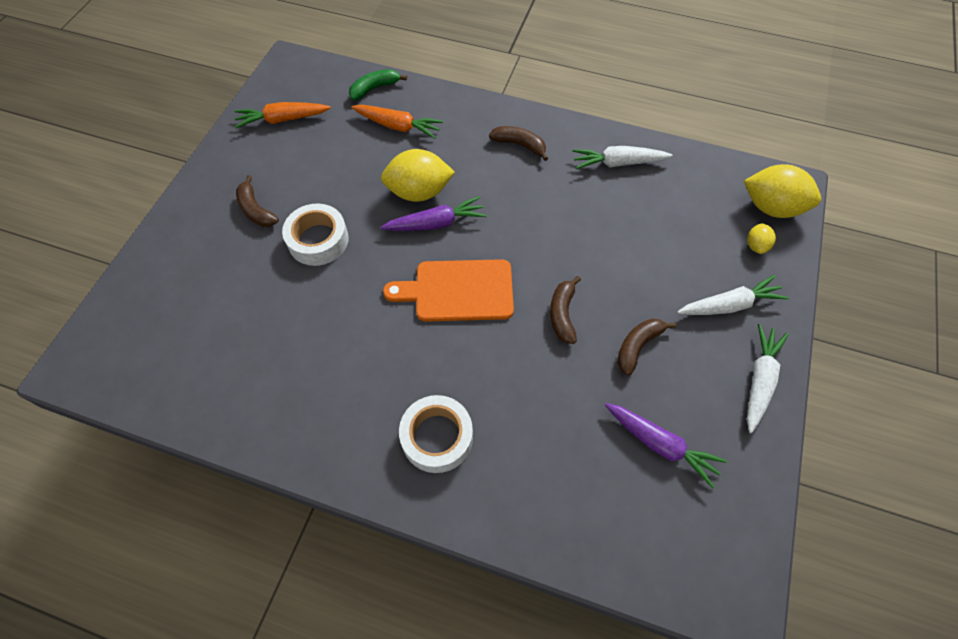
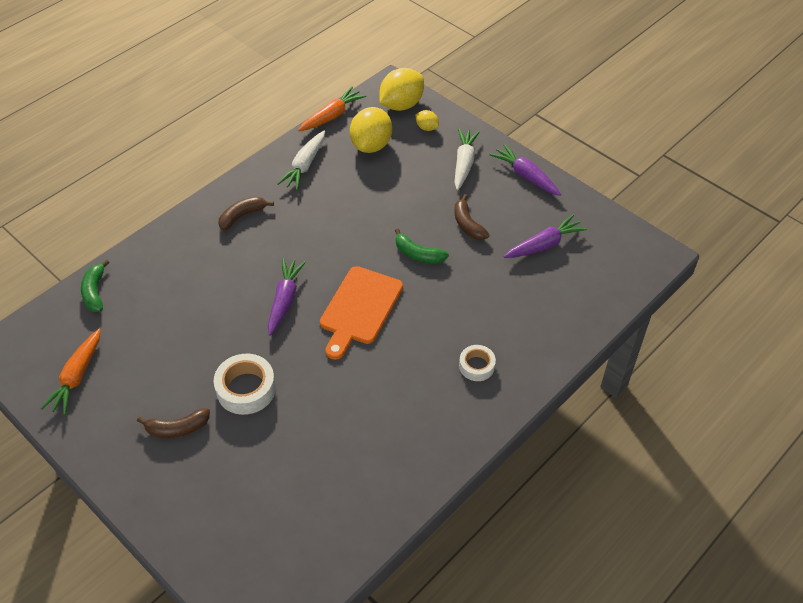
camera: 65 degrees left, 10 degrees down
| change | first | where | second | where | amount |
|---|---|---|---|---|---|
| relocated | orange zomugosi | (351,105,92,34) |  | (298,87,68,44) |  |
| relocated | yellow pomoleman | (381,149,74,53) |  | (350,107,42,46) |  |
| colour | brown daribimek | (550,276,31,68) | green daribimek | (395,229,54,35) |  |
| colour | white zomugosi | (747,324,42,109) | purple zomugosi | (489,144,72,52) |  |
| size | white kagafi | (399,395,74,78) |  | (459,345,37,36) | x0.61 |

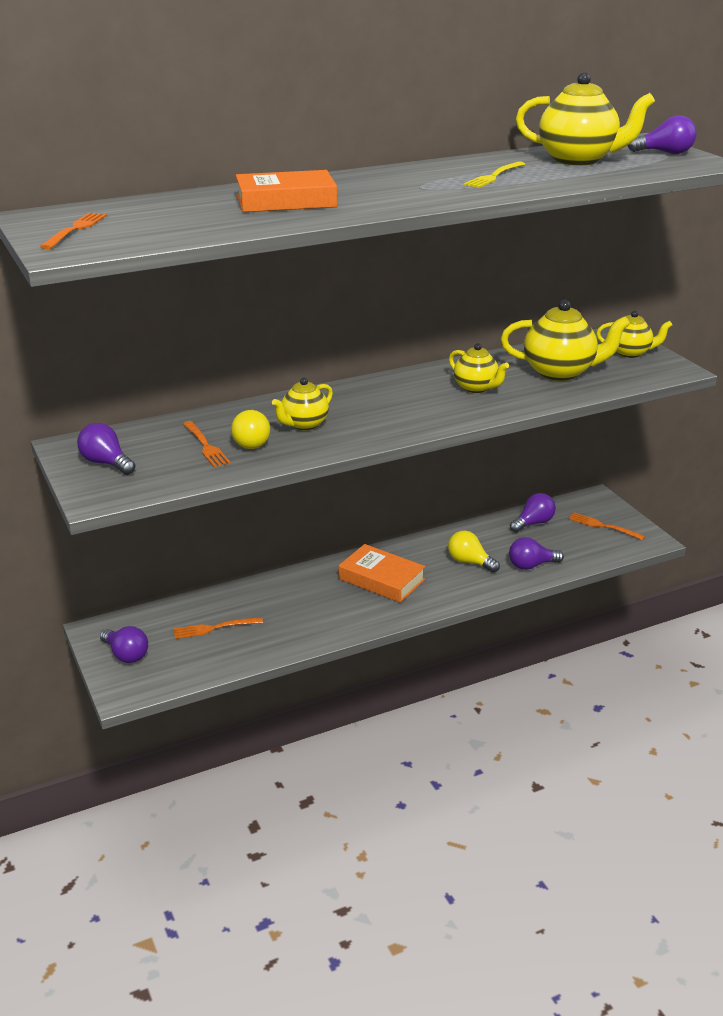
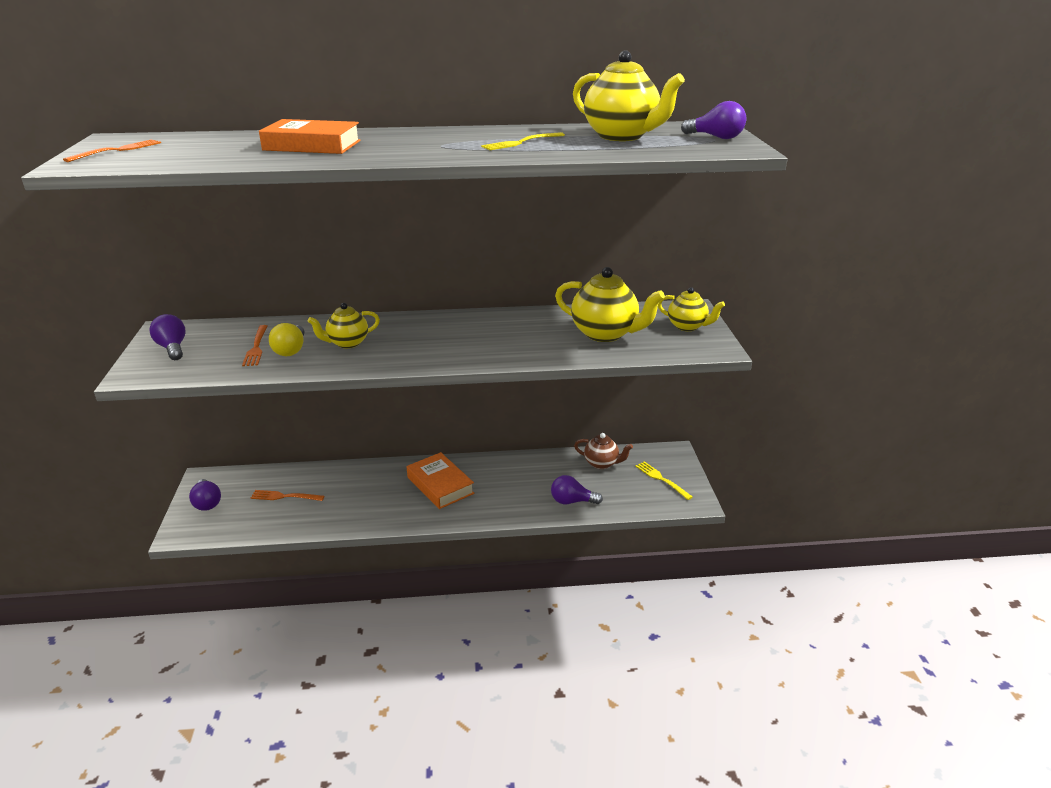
camera: 20 degrees right, 0 degrees up
| change | first | where | second | where | amount |
|---|---|---|---|---|---|
| missing | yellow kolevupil | (449,343,60,50) |  |  |  |
| exchanged | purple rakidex | (510,493,46,39) | brown kolevupil | (574,433,59,36) |  |
| colour | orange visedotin | (569,512,76,28) | yellow visedotin | (635,461,58,39) |  |
| missing | yellow rakidex | (448,531,52,42) |  |  |  |

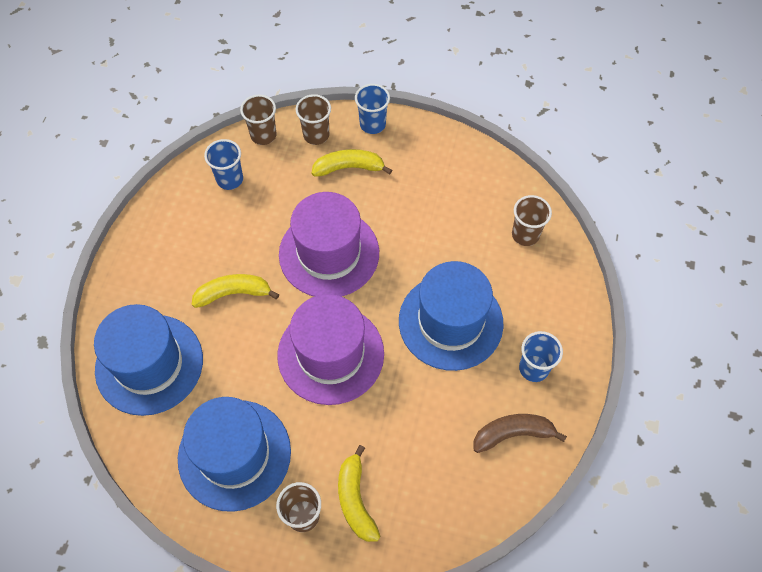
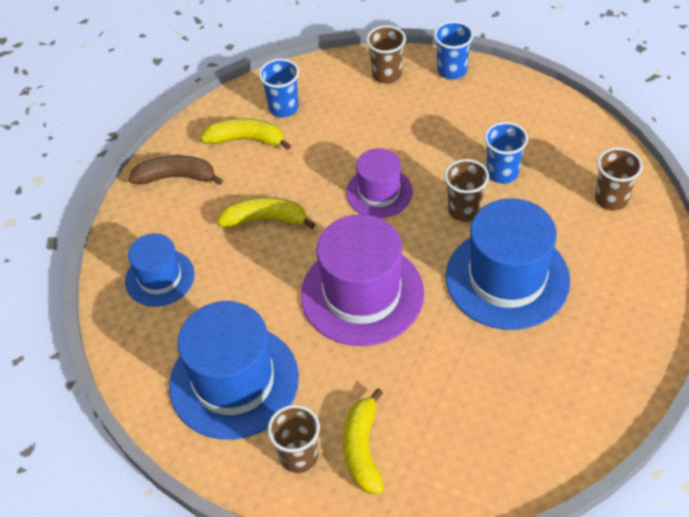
camera: 15 degrees right, 10 degrees down
| change | first | where | second | where | amount |
|---|---|---|---|---|---|
| relocated | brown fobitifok | (240,94,37,51) |  | (444,159,45,63) |  |
| relocated | yellow daribimek | (312,149,80,27) |  | (200,118,91,32) |  |
| size | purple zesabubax | (279,192,100,105) |  | (346,148,67,70) | x0.58 |
| size | blue zesabubax | (94,304,109,112) |  | (125,233,70,74) | x0.58 |
| relocated | blue fobitifok | (519,331,44,51) |  | (484,122,44,62) |  |
| relocated | brown daribimek | (474,414,93,39) |  | (129,155,94,30) |  |

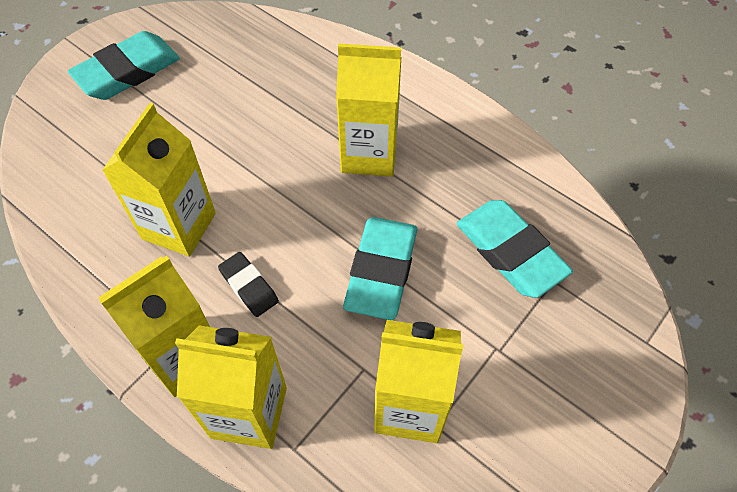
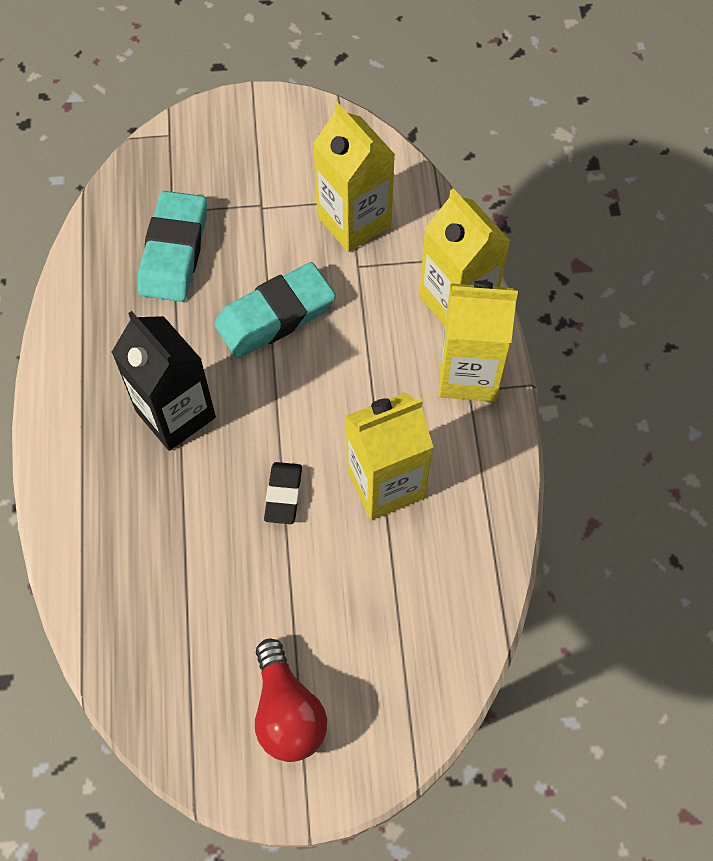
camera: 135 degrees left, 5 degrees up
| change | first | where | second | where | amount |
|---|---|---|---|---|---|
| exchanged | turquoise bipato | (68,31,112,69) | red rakidex | (255,639,72,123) |  |
| colour | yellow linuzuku | (336,43,65,134) | black linuzuku | (111,311,105,140) |  |
| relocated | black bipato | (218,252,61,65) |  | (264,462,38,62) |  |

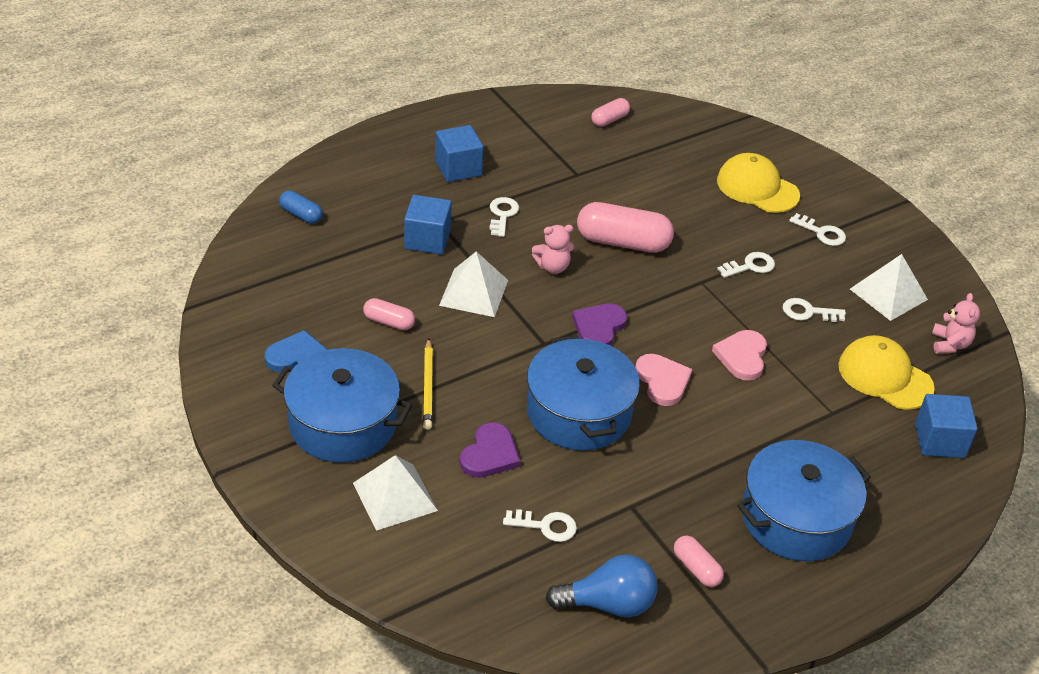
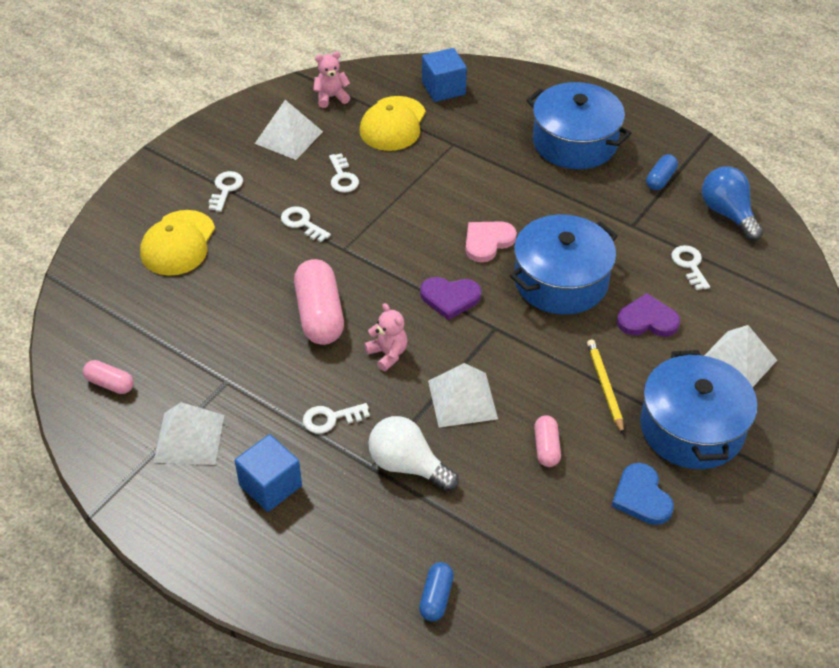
camera: 110 degrees left, 5 degrees up
| change | first | where | second | where | amount |
|---|---|---|---|---|---|
| exchanged | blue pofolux | (404,195,48,60) | white rakidex | (368,416,91,75) |  |
| missing | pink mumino | (712,330,55,51) |  |  |  |
| spun | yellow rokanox | (423,338,10,92) |  | (587,339,37,96) | 75 degrees counterclockwise |
| colour | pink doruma | (674,536,50,51) | blue doruma | (646,154,32,36) |  |
| appeared |  |  | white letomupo | (153,402,71,63) |  |

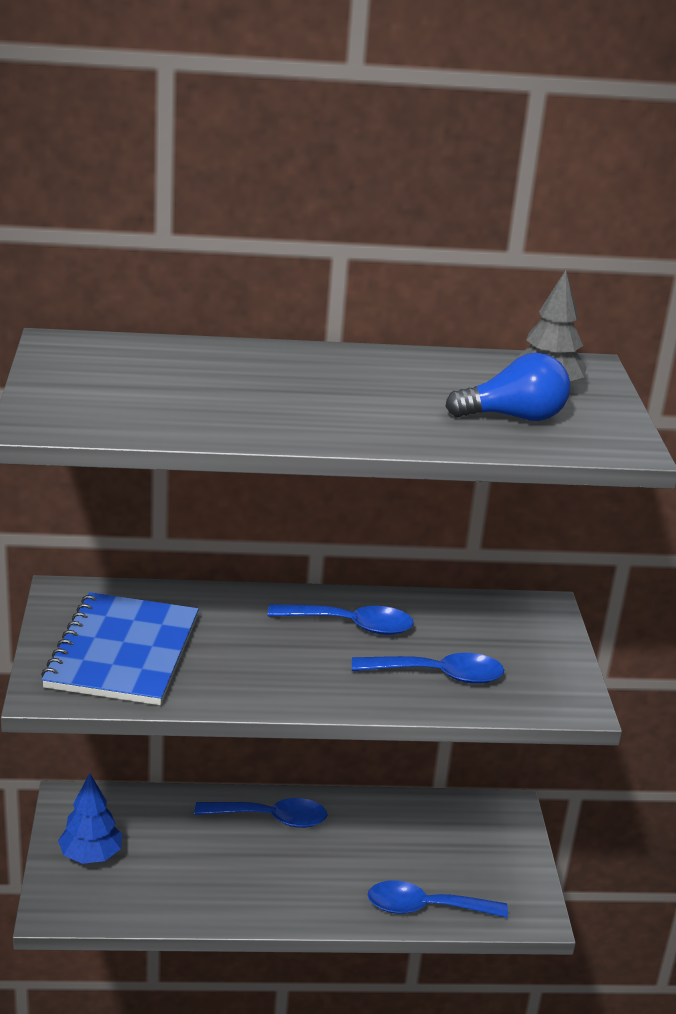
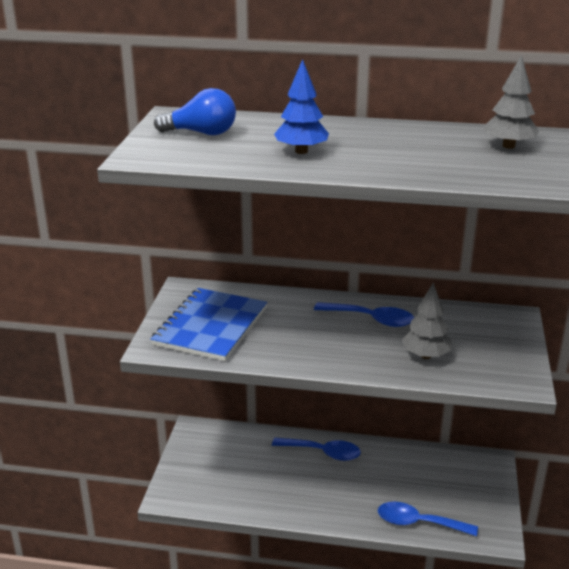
camera: 15 degrees right, 0 degrees up
| change | first | where | second | where | amount |
|---|---|---|---|---|---|
| relocated | blue rakidex | (445,353,125,68) |  | (154,88,82,47) |  |
| exchanged | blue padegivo | (352,653,152,31) | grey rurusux | (402,283,50,76) |  |
| relocated | blue rurusux | (58,773,64,91) |  | (274,59,55,95) |  |

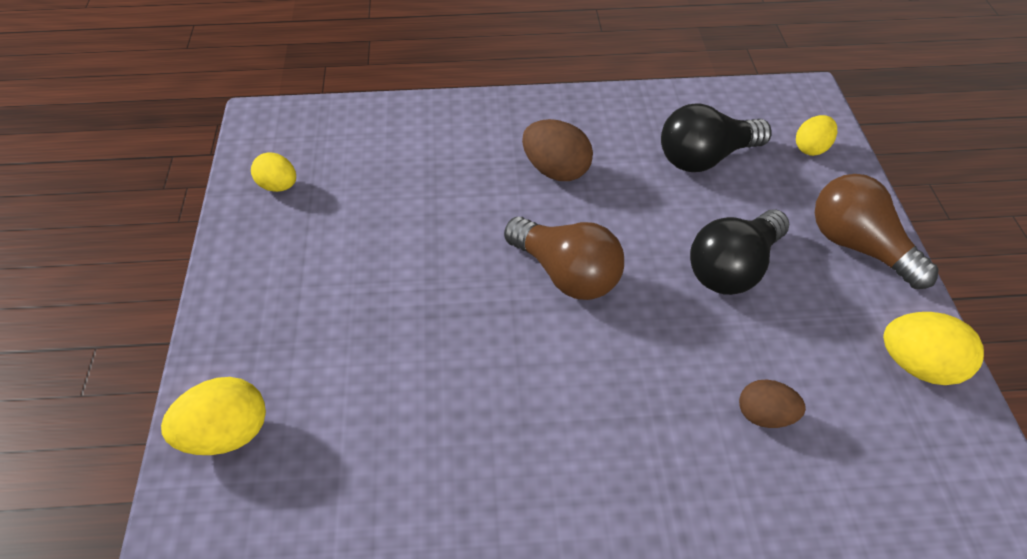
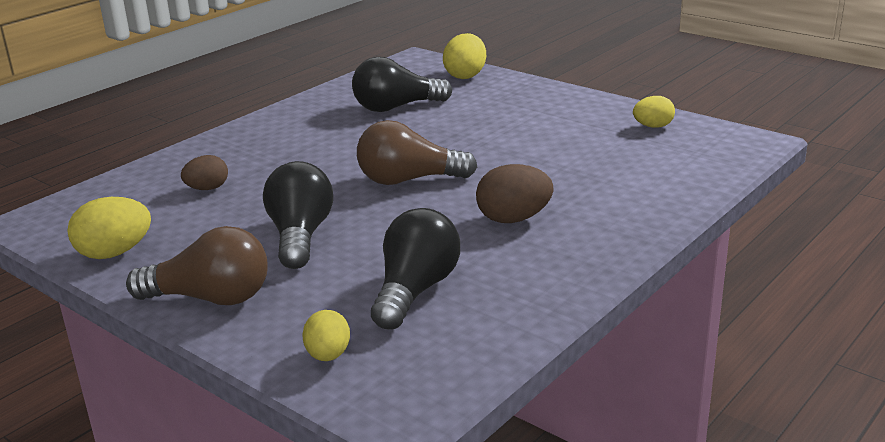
camera: 135 degrees right, 20 degrees down
| change | first | where | second | where | amount |
|---|---|---|---|---|---|
| appeared |  |  | black rakidex | (352,57,100,55) |  |

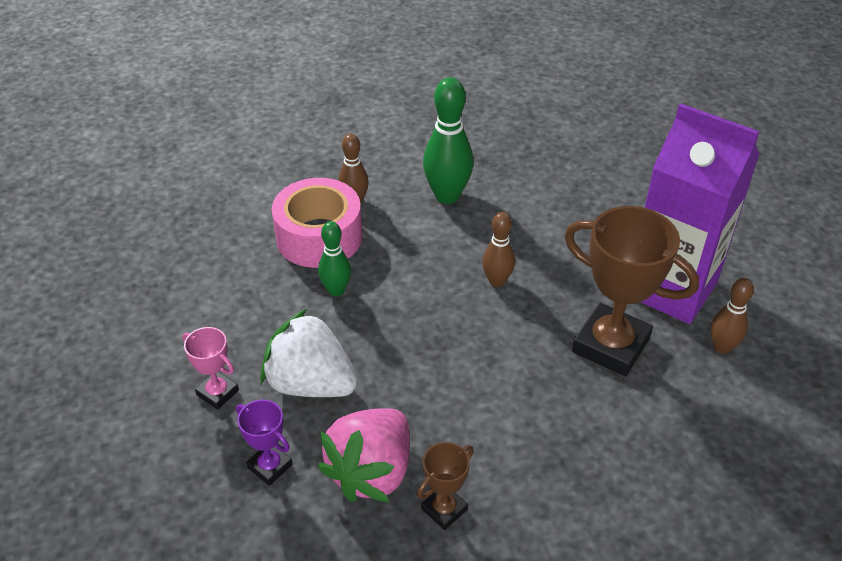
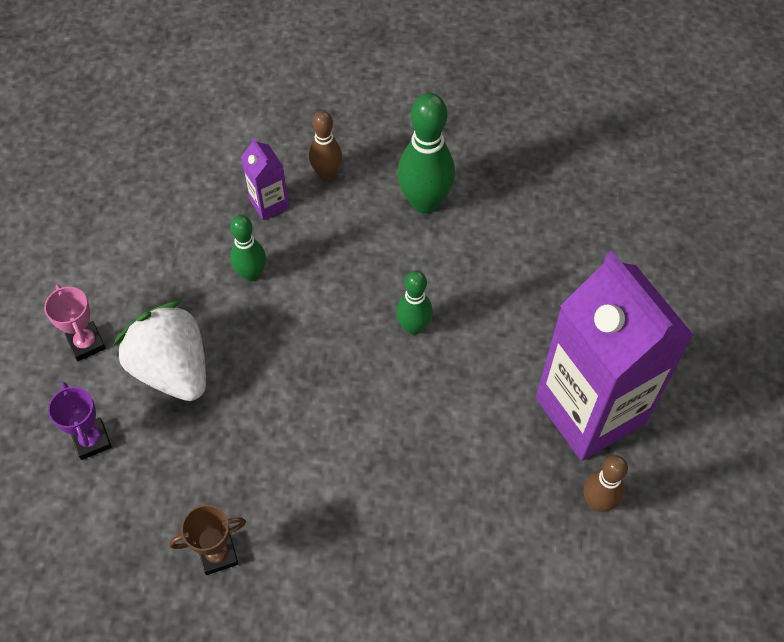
camera: 25 degrees right, 15 degrees up
| change | first | where | second | where | amount |
|---|---|---|---|---|---|
| exchanged | pink kagafi | (272,178,90,90) | purple linuzuku | (241,138,48,82) |  |
| missing | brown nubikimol | (564,206,135,170) |  |  |  |
| colour | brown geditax | (482,212,33,75) | green geditax | (396,271,37,64) |  |
| missing | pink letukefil | (318,408,92,94) |  |  |  |

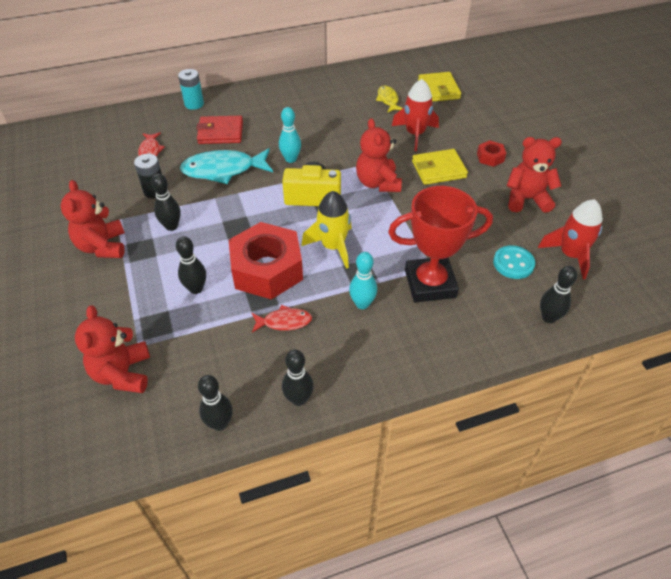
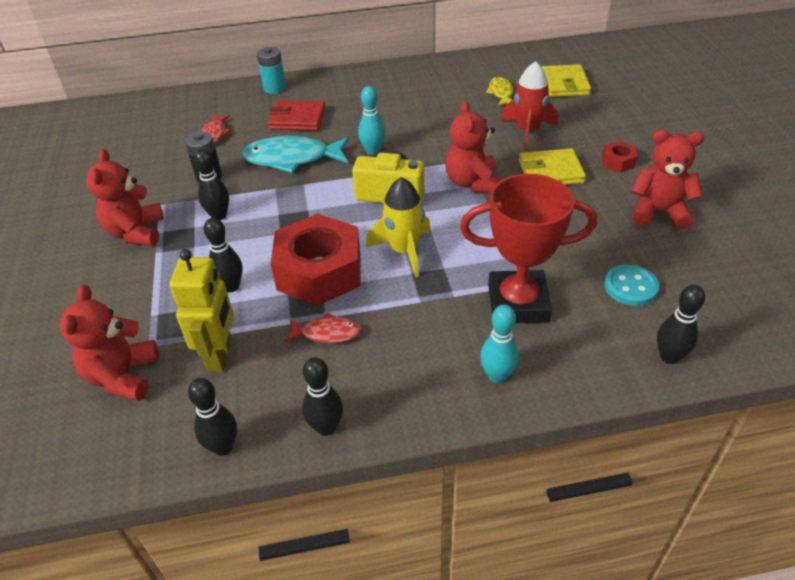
camera: 10 degrees right, 5 degrees down
| change | first | where | second | where | amount |
|---|---|---|---|---|---|
| missing | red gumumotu | (538,199,65,81) |  |  |  |
| relocated | turquoise geditax | (349,252,28,57) |  | (480,305,39,78) |  |
| appeared |  |  | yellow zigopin | (170,249,64,122) |  |

